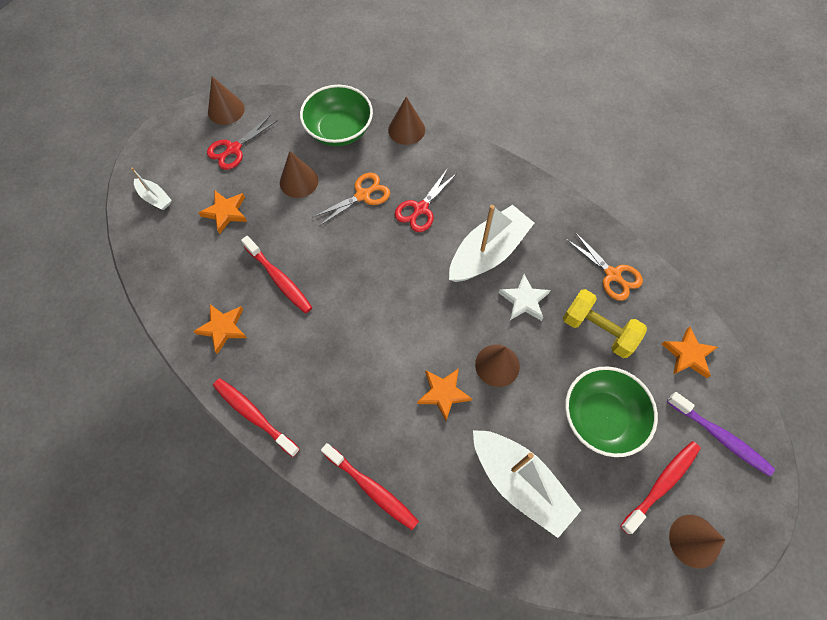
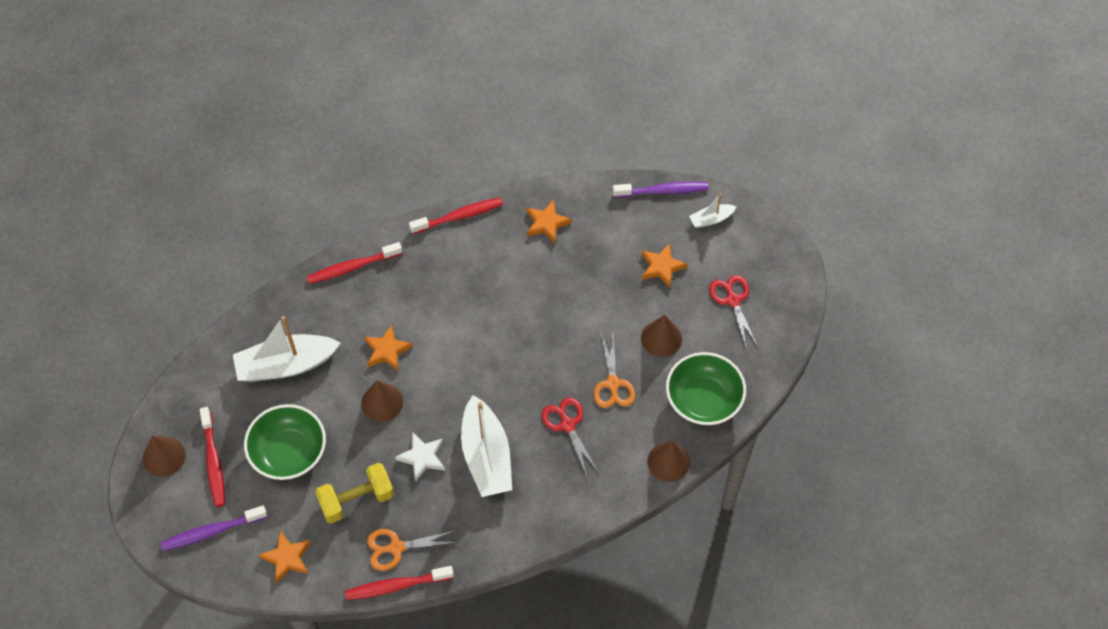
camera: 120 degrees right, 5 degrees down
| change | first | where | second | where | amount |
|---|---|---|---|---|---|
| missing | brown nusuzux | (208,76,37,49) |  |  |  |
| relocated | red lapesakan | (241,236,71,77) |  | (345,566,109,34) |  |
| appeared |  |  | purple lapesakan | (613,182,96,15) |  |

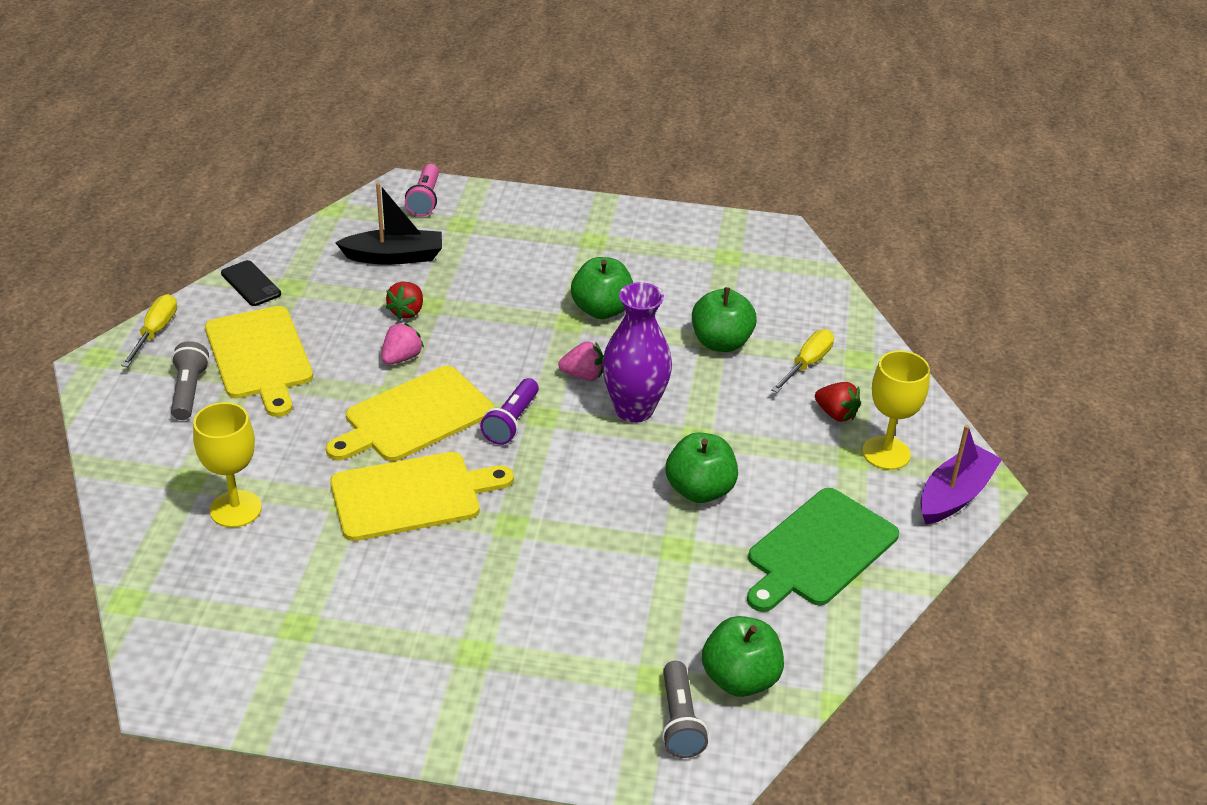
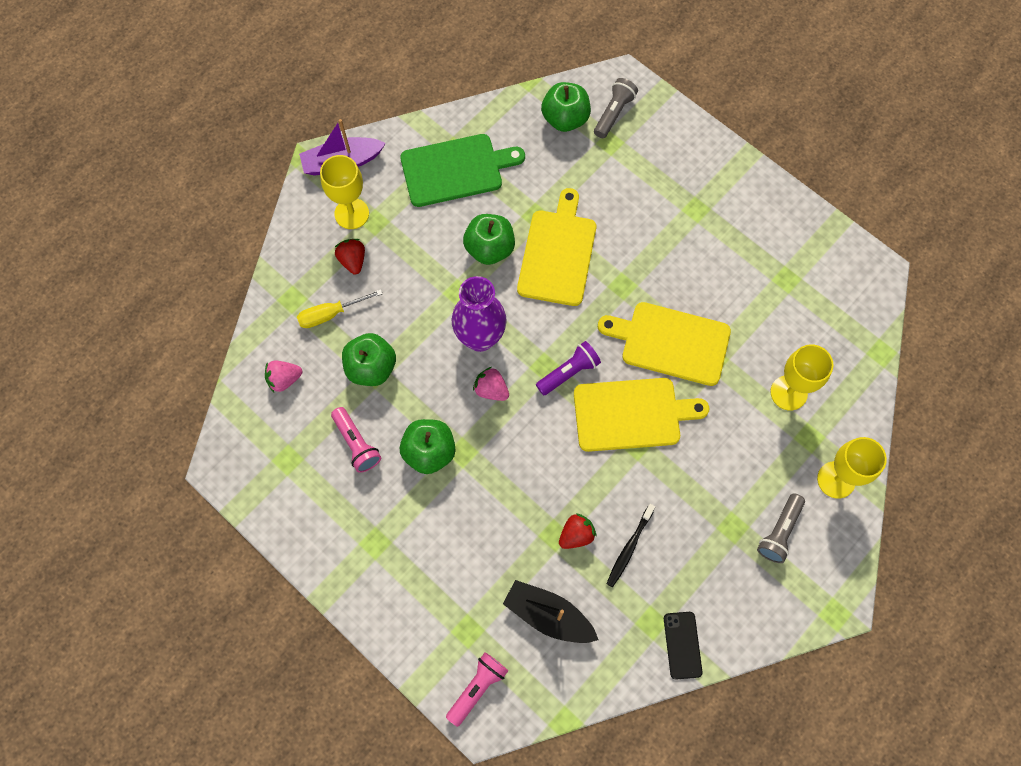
camera: 145 degrees left, 30 degrees up
| change | first | where | second | where | amount |
|---|---|---|---|---|---|
| missing | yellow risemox | (121,294,56,73) |  |  |  |
| relocated | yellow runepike | (205,306,108,111) |  | (517,188,79,118) |  |
| relocated | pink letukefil | (381,323,43,42) |  | (265,361,37,31) |  |
| appeared |  |  | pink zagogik | (331,407,50,66) |  |
| appeared |  |  | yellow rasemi | (817,437,70,62) |  |
| appeared |  |  | black lapesakan | (606,504,49,83) |  |

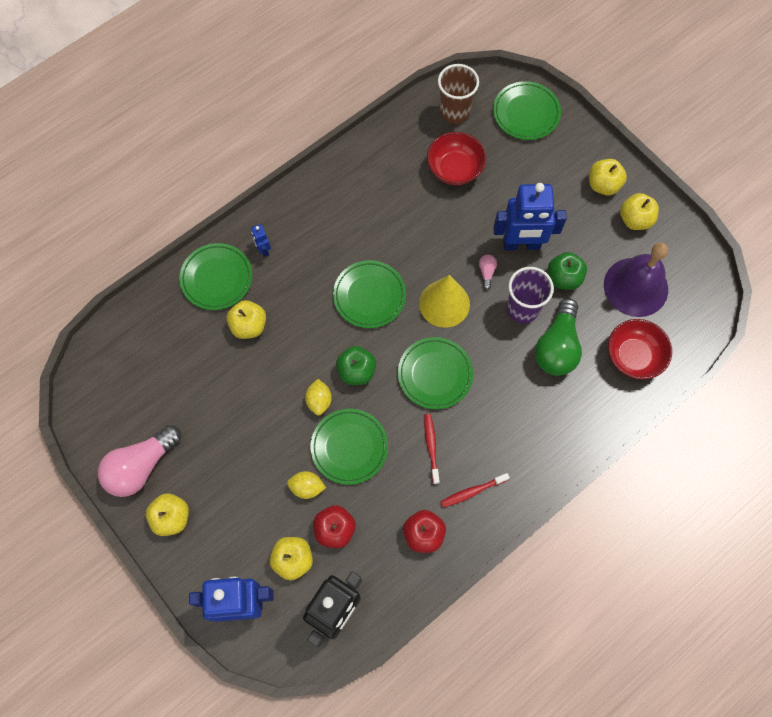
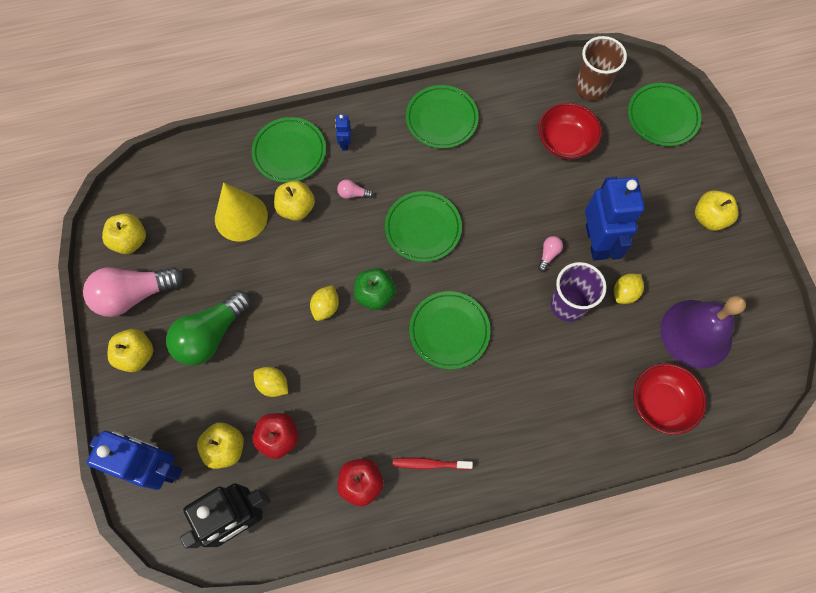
camera: 25 degrees right, 0 degrees up
| change | first | where | second | where | amount |
|---|---|---|---|---|---|
| spun | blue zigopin | (493,183,74,67) |  | (585,176,60,85) | 120 degrees counterclockwise |
| relocated | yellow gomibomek | (620,193,39,37) |  | (102,213,44,41) |  |
| exchanged | green gomibomek | (548,252,39,38) | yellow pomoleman | (614,274,30,30) |  |
| relocated | yellow nusuzux | (419,275,51,53) |  | (215,182,53,60) |  |
| relocated | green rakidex | (534,298,48,78) |  | (166,290,84,76) |  |
| relocated | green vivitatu | (310,409,78,76) |  | (406,85,73,64) |  |
| missing | red lapesakan | (424,414,16,70) |  |  |  |
| appeared |  |  | pink rakidex | (337,179,37,20) |  |

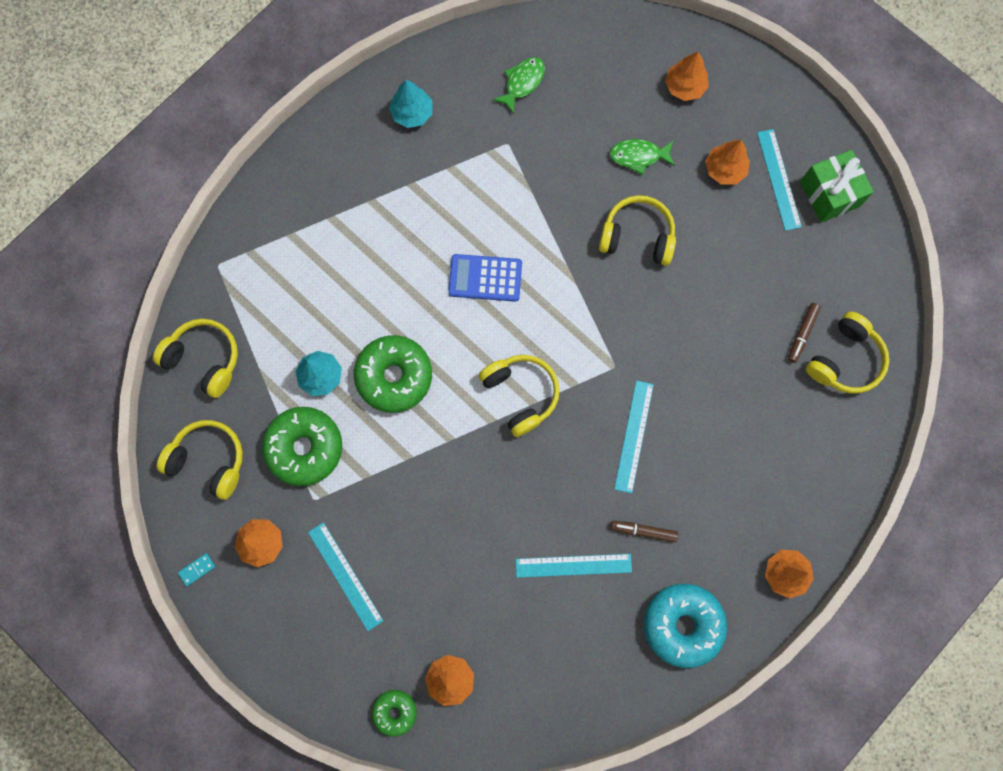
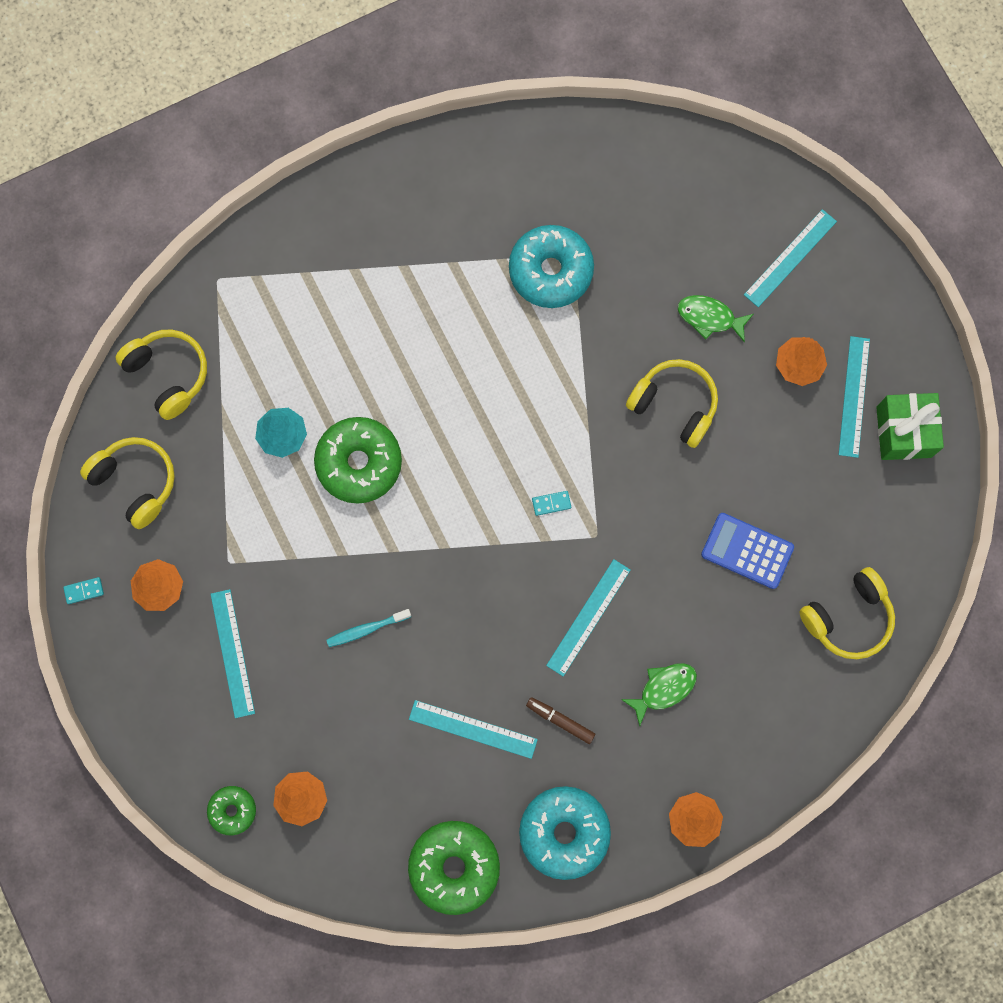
camera: 20 degrees right, 0 degrees up
| change | first | where | second | where | amount |
|---|---|---|---|---|---|
| exchanged | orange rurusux | (665,52,44,49) | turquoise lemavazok | (744,209,93,98) |  |
| relocated | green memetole | (492,57,53,57) |  | (621,663,76,63) |  |
| missing | turquoise rurusux | (389,80,43,48) |  |  |  |
| relocated | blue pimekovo | (448,254,74,48) |  | (701,513,93,76) |  |
| missing | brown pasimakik | (788,303,33,60) |  |  |  |
| missing | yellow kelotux | (478,355,82,82) |  |  |  |
| relocated | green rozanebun | (262,407,80,79) |  | (408,821,92,94) |  |
| appeared |  |  | turquoise rozanebun | (509,225,85,83) |  |
| appeared |  |  | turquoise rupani | (532,491,39,25) |  |
| appeared |  |  | turquoise lapesakan | (326,609,85,38) |  |

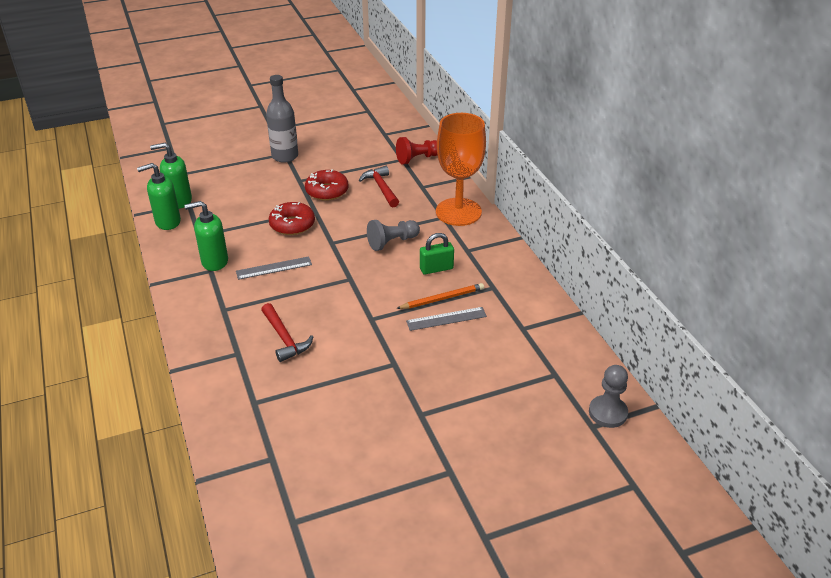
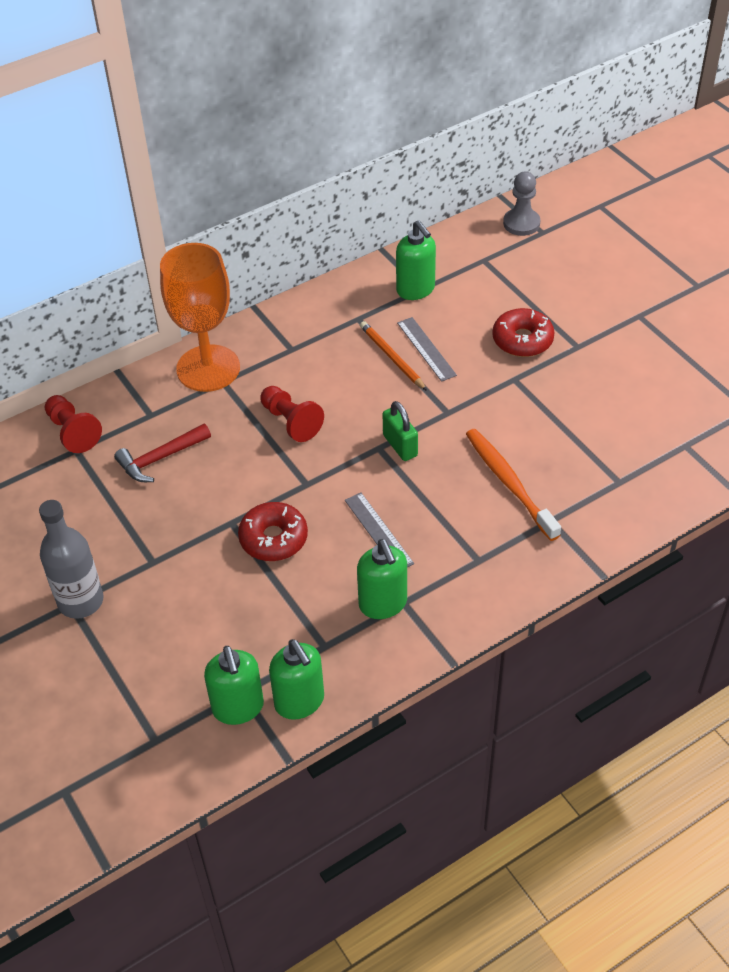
camera: 100 degrees left, 10 degrees up
| change | first | where | second | where | amount |
|---|---|---|---|---|---|
| relocated | red rozanebun | (305,169,43,32) |  | (492,308,63,49) |  |
| colour | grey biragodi | (367,220,53,31) | red biragodi | (261,386,63,56) |  |
| relocated | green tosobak | (420,233,34,41) |  | (383,401,35,60) |  |
| exchanged | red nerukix | (261,303,52,59) | orange lapesakan | (466,429,95,112) |  |
| appeared |  |  | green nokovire | (396,220,40,80) |  |

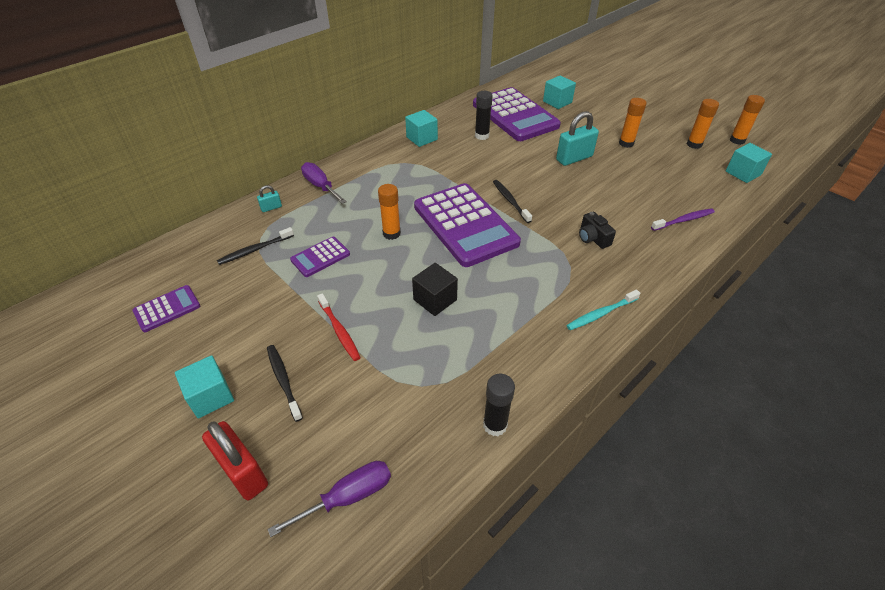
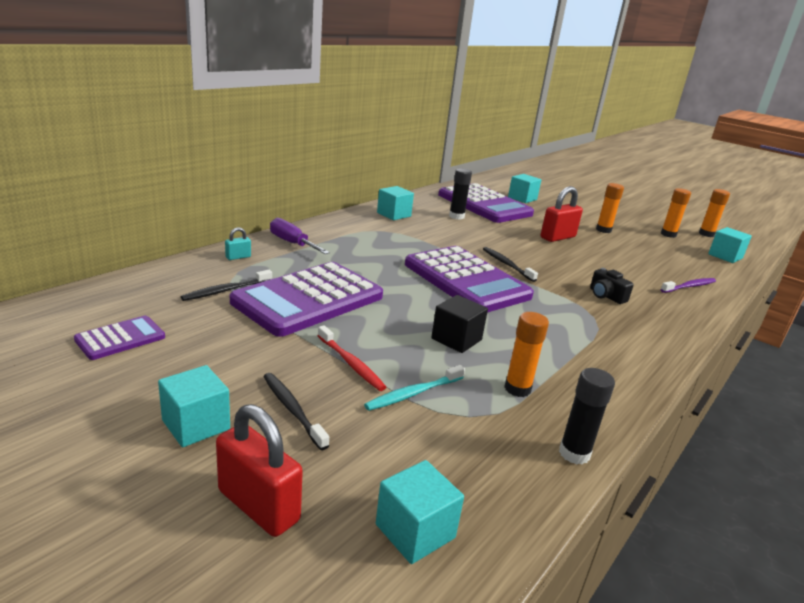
camera: 10 degrees left, 20 degrees down
| change | first | where | second | where | amount |
|---|---|---|---|---|---|
| colour | turquoise tosobak | (556,111,43,55) | red tosobak | (541,186,42,56) |  |
| relocated | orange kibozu | (378,184,23,56) |  | (504,312,45,85) |  |
| size | purple pimekovo | (290,237,60,40) |  | (230,262,153,75) | x2.17 |
| relocated | turquoise lapesakan | (566,290,75,40) |  | (364,365,101,46) |  |
| exchanged | purple risemox | (267,461,124,76) | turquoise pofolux | (376,460,88,104) |  |

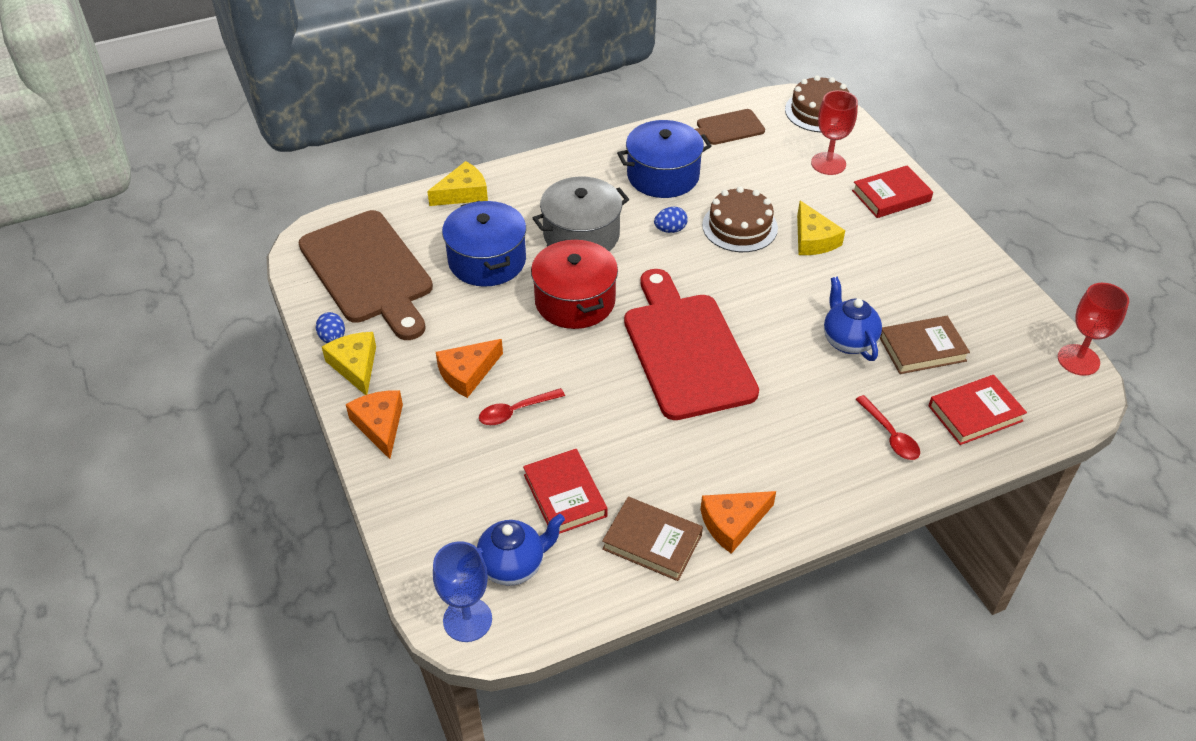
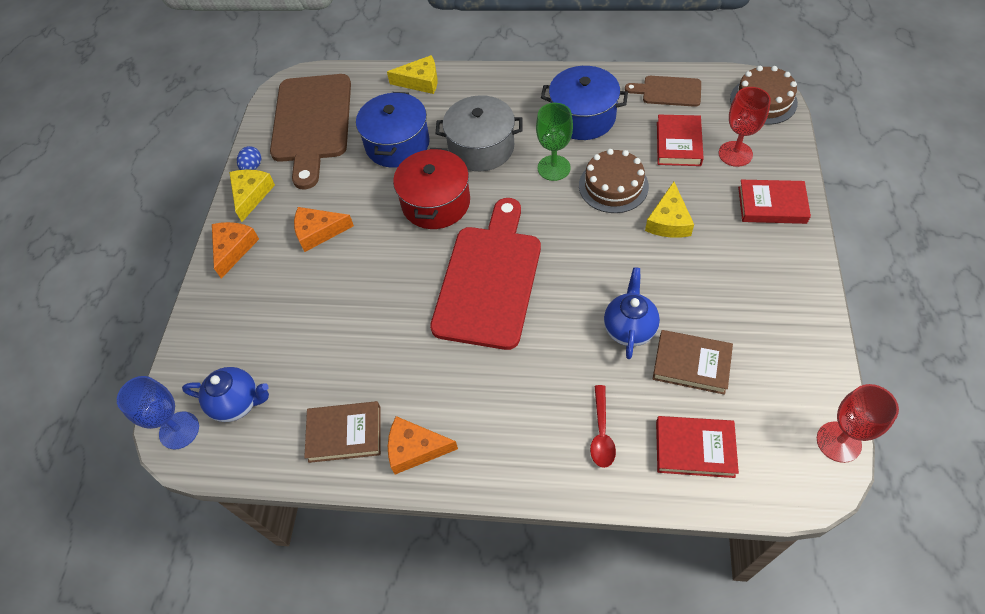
camera: 35 degrees right, 10 degrees up
| change | first | where | second | where | amount |
|---|---|---|---|---|---|
| exchanged | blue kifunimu | (654,207,34,26) | green rasemi | (536,103,37,78) |  |
| missing | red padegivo | (479,388,86,37) |  |  |  |
| relocated | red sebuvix | (523,449,84,85) |  | (657,115,47,51) |  |
| spun | brown sebuvix | (602,497,101,84) |  | (304,401,77,62) | 60 degrees counterclockwise |

